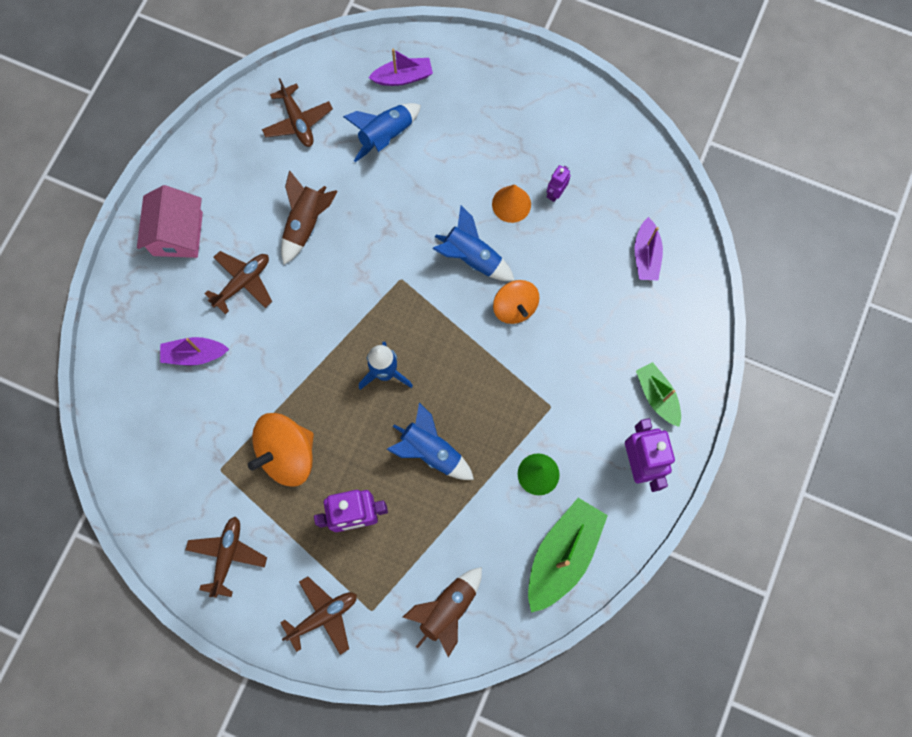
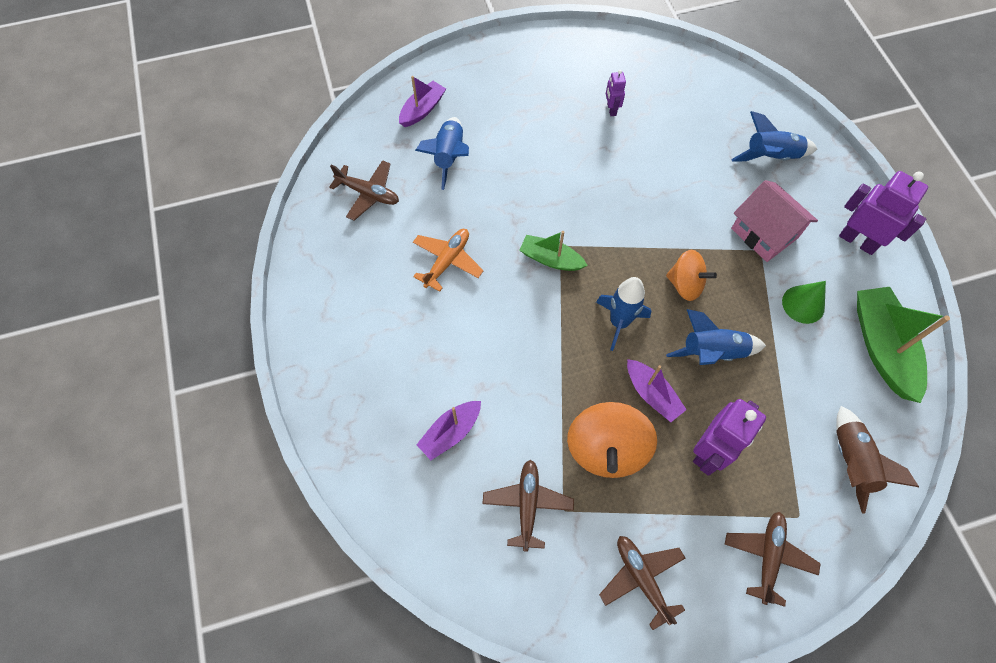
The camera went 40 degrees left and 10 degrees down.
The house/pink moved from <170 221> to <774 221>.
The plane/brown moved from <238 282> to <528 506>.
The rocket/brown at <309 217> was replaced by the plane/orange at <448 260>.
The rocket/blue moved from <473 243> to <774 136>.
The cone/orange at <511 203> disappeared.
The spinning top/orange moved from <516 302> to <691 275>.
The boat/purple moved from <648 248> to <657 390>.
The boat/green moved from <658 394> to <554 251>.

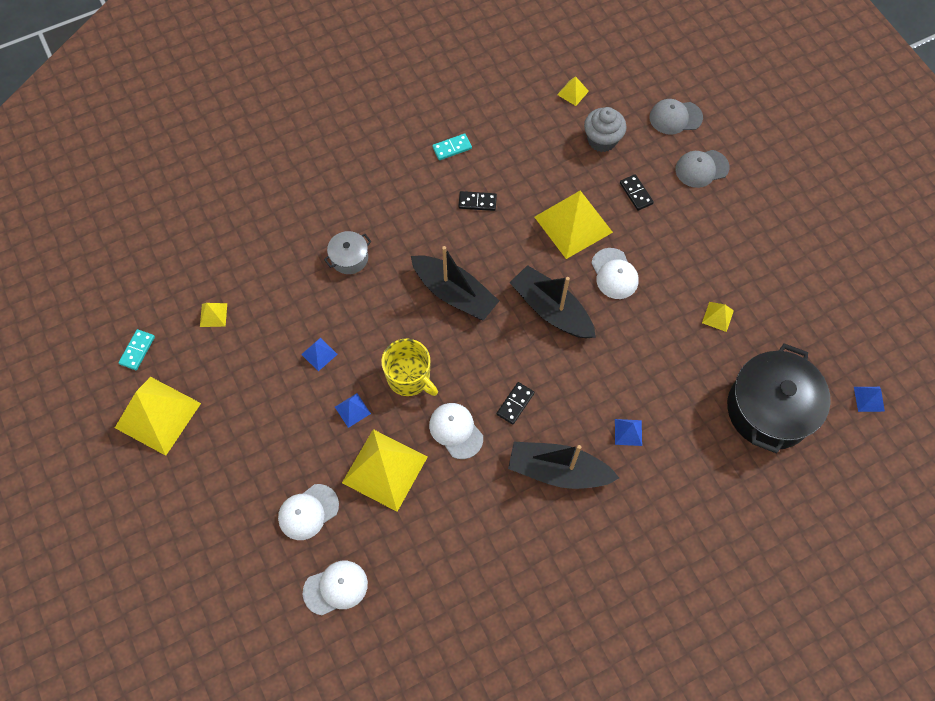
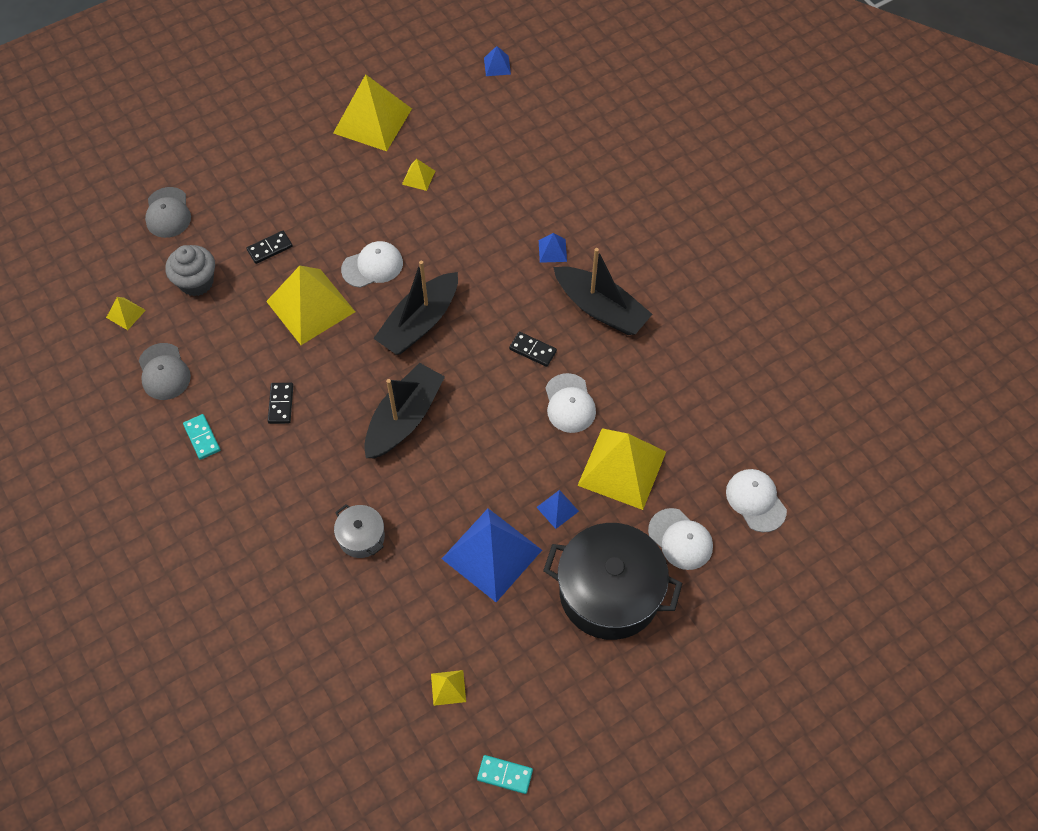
The camera went 95 degrees left and 5 degrees down.
The pyramid/yellow moved from <158 416> to <372 112>.
The pyramid/blue at <319 354> changed to 2.31 times the size.
The mug/yellow at <409 367> disappeared.
The cap/white at <456 431> turned 60 degrees counterclockwise.
The boat/black at <563 465> turned 60 degrees counterclockwise.
The cap/grey moved from <703 169> to <164 371>.
The pot/black moved from <779 398> to <613 581>.

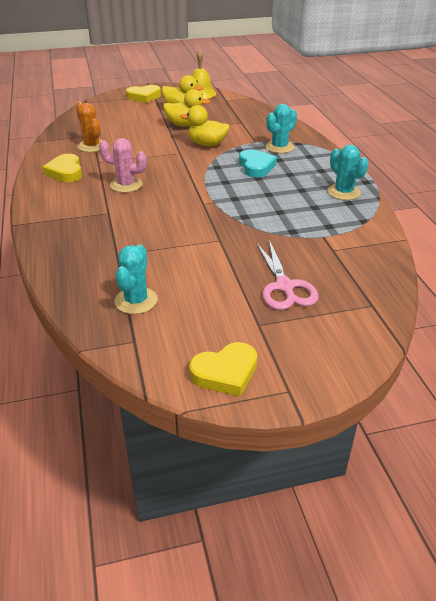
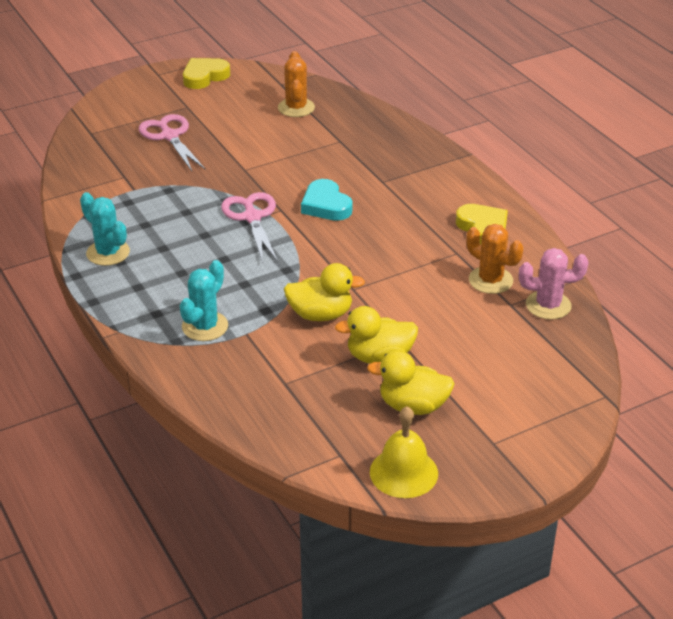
The camera went 165 degrees right and 0 degrees up.
The cactus/pink moved from <123 165> to <553 284>.
The cactus/turquoise at <136 279> became the cactus/orange at <296 84>.
The heart/yellow at <143 94> disappeared.
The heart/turquoise moved from <258 163> to <327 200>.
The scissors/pink at <249 227> appeared.

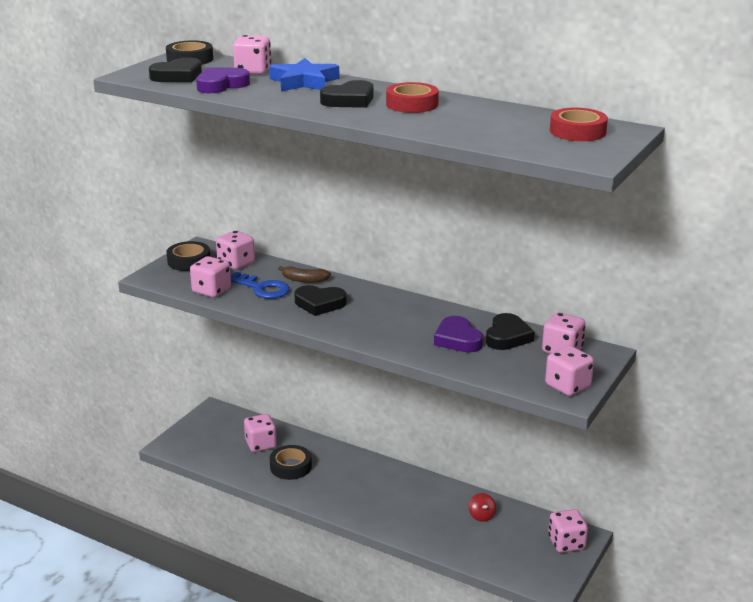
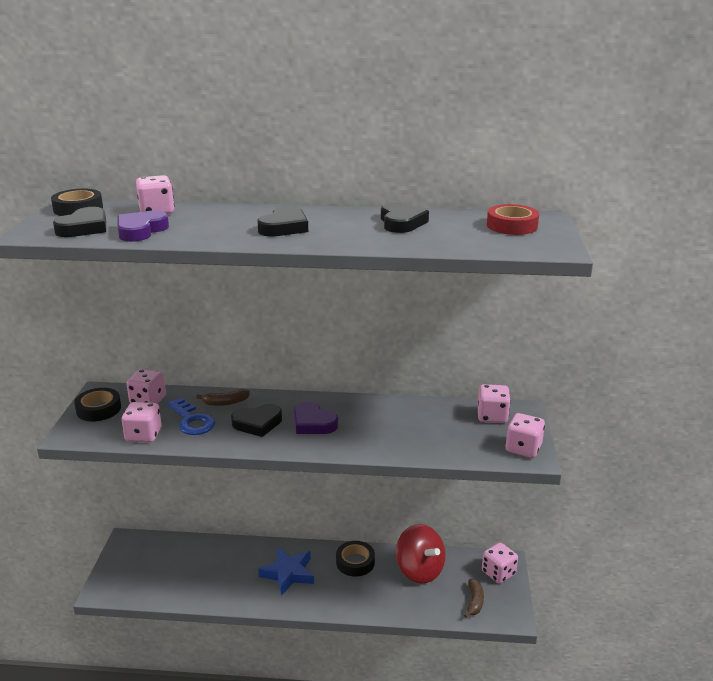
The camera went 25 degrees left and 0 degrees up.
The key/blue at <260 285> turned 45 degrees clockwise.
The dice/pink at <260 433> disappeared.
The star/blue moved from <304 74> to <286 571>.
The tape/black moved from <291 462> to <355 559>.
The tape/red at <412 97> disappeared.
The heart/purple moved from <458 334> to <316 418>.
The spinning top/red at <482 507> changed to 2.30 times the size.
The heart/black moved from <510 331> to <405 217>.
The banana/brown at <474 598> appeared.

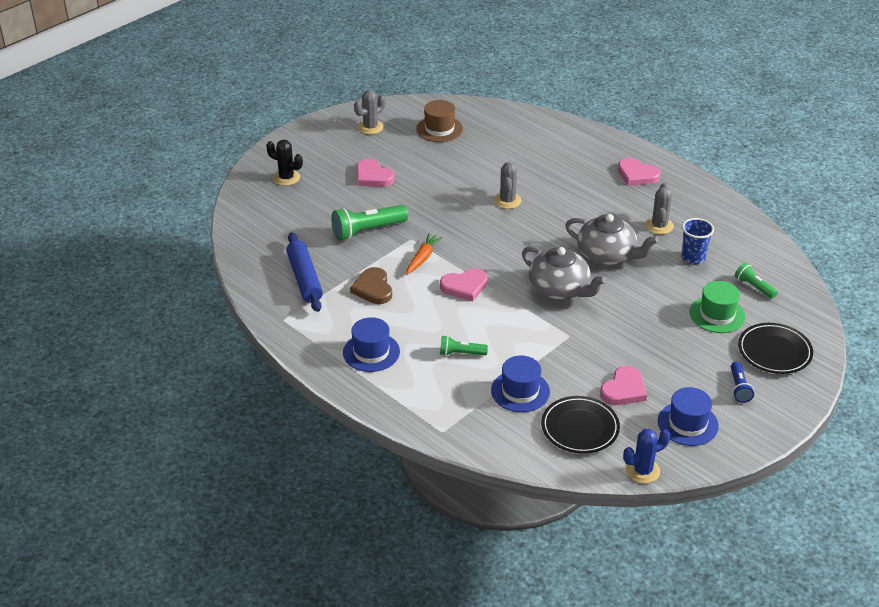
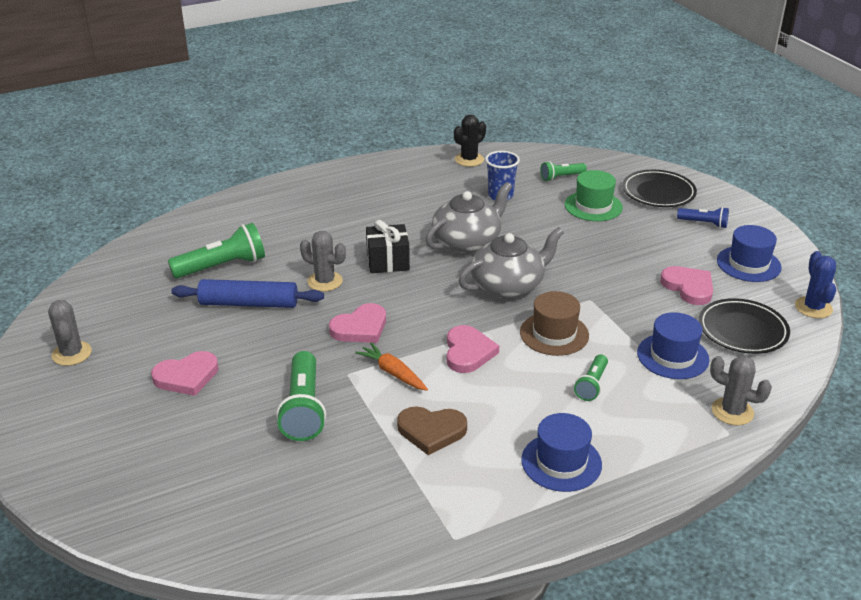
The camera went 70 degrees left and 5 degrees down.
The cactus/black moved from <284 163> to <470 140>.
The rolling pin/blue moved from <304 272> to <248 293>.
The hat/brown moved from <439 121> to <554 323>.
The heart/pink moved from <639 172> to <357 323>.
The cactus/grey moved from <660 208> to <741 391>.
The flashlight/green at <216 250> appeared.
The gift/black at <388 246> appeared.

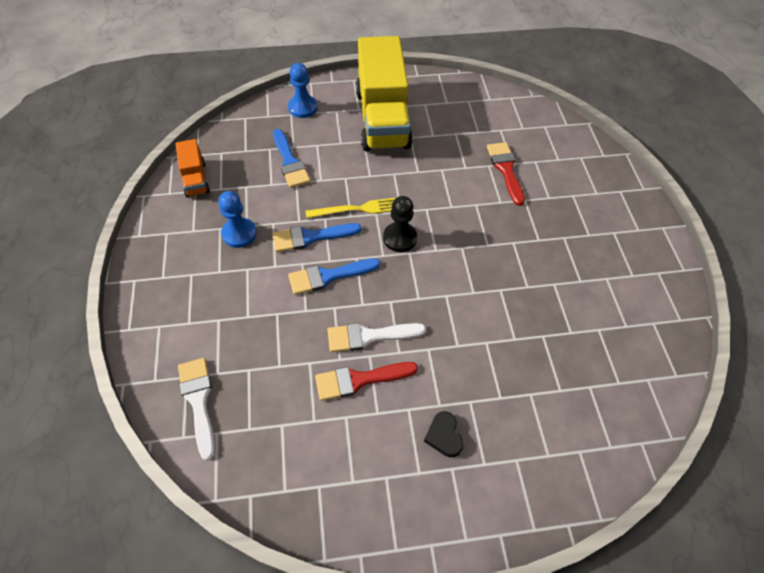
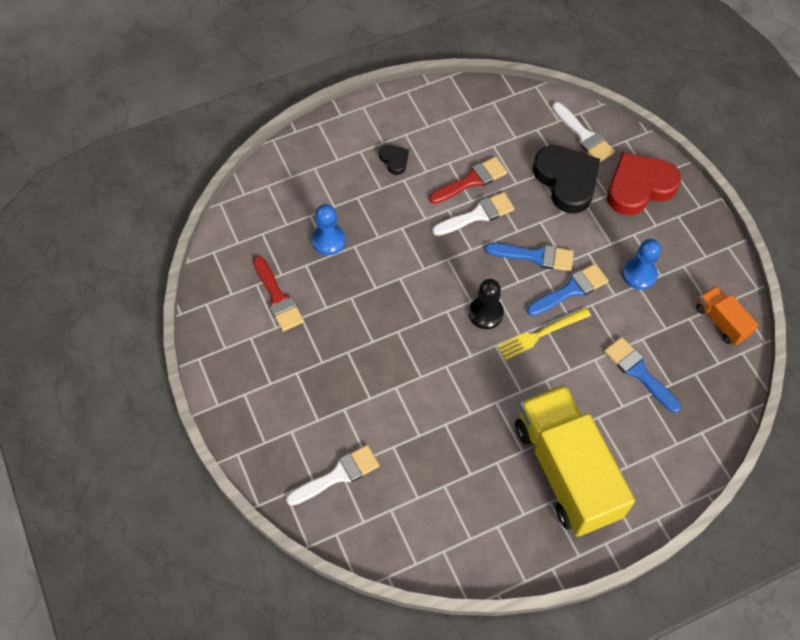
The camera went 165 degrees right and 5 degrees up.
The pawn/blue moved from <303 90> to <329 229>.
The brush/blue at <334 276> turned 45 degrees clockwise.
The brush/red moved from <506 174> to <278 293>.
The brush/white at <332 475> appeared.
The heart/black at <566 179> appeared.
The heart/red at <644 184> appeared.

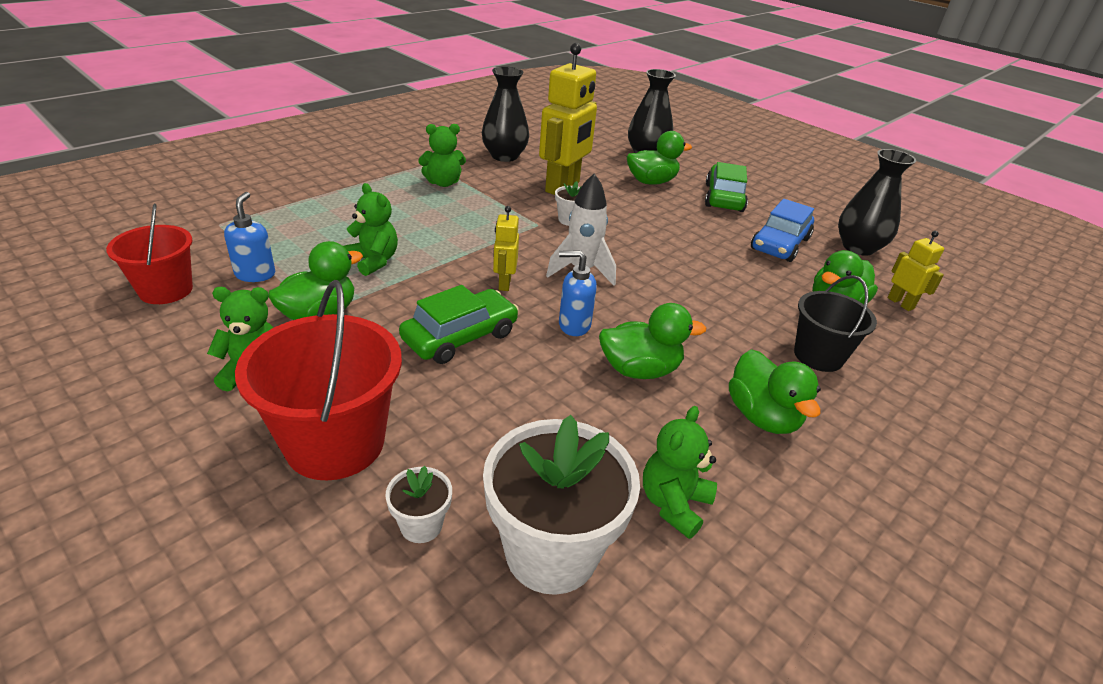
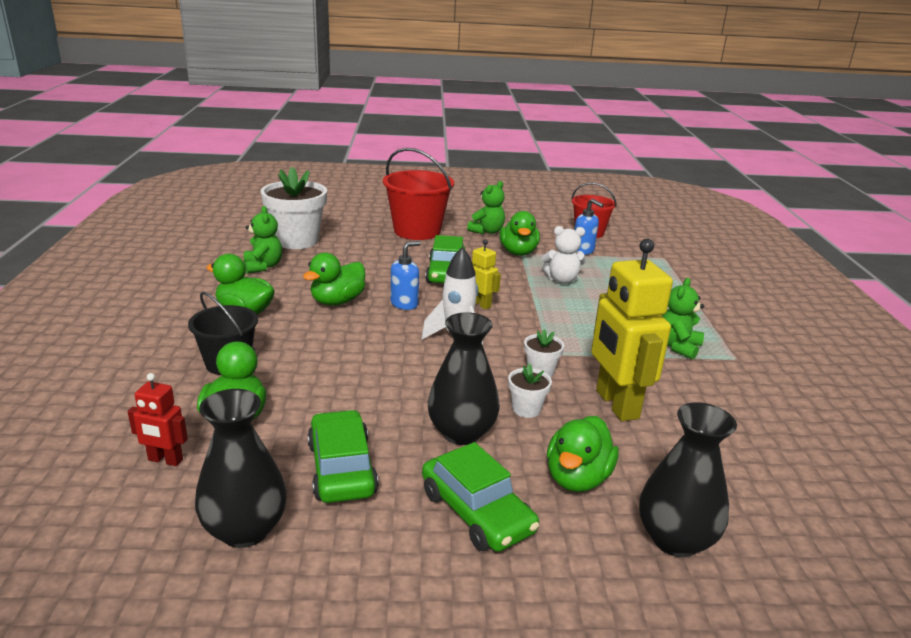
The camera went 135 degrees right and 10 degrees down.
The teddy bear/green at <371 229> became the teddy bear/white at <564 255>.
The flower pot/white moved from <418 504> to <530 390>.
The vase/black moved from <505 114> to <464 378>.
The car/blue at <782 230> became the car/green at <343 456>.
The robot/yellow at <916 271> became the robot/red at <158 419>.

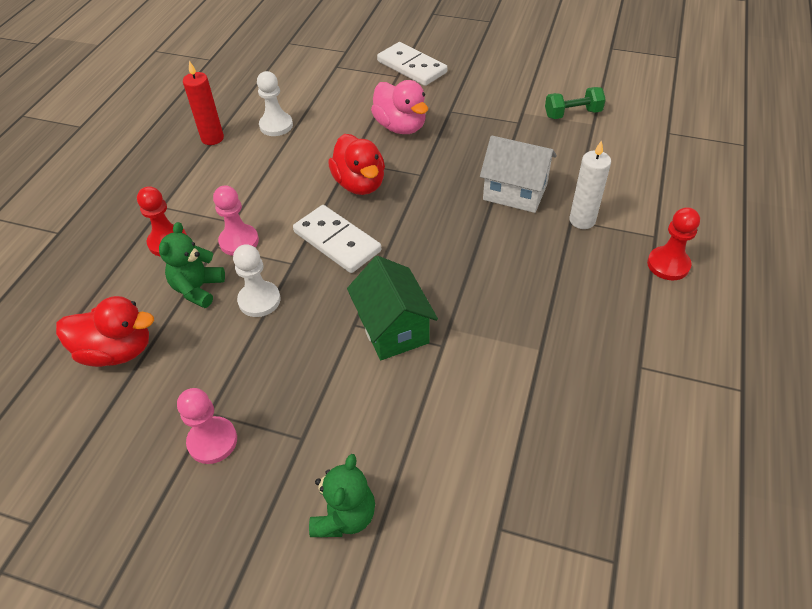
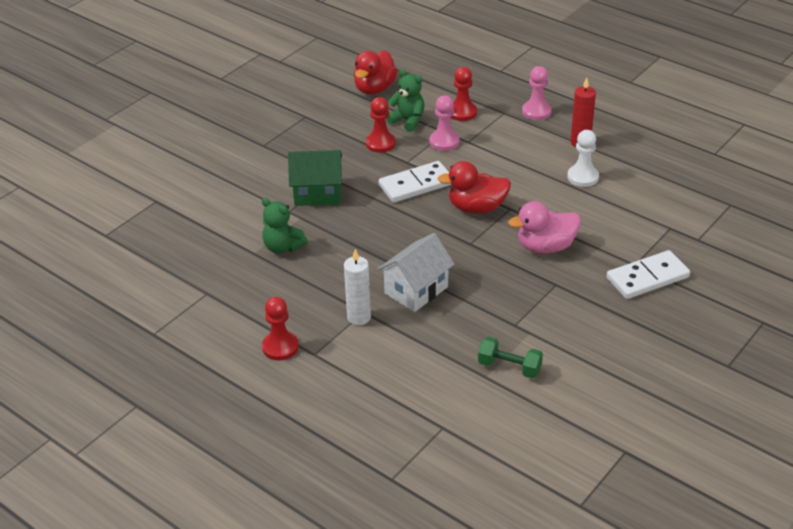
The camera went 110 degrees right and 10 degrees down.
The pawn/pink moved from <207 426> to <536 93>.
The pawn/white at <257 280> became the pawn/red at <381 125>.
The teddy bear/green moved from <342 496> to <285 226>.
The dumbbell/green at <575 103> turned 75 degrees counterclockwise.

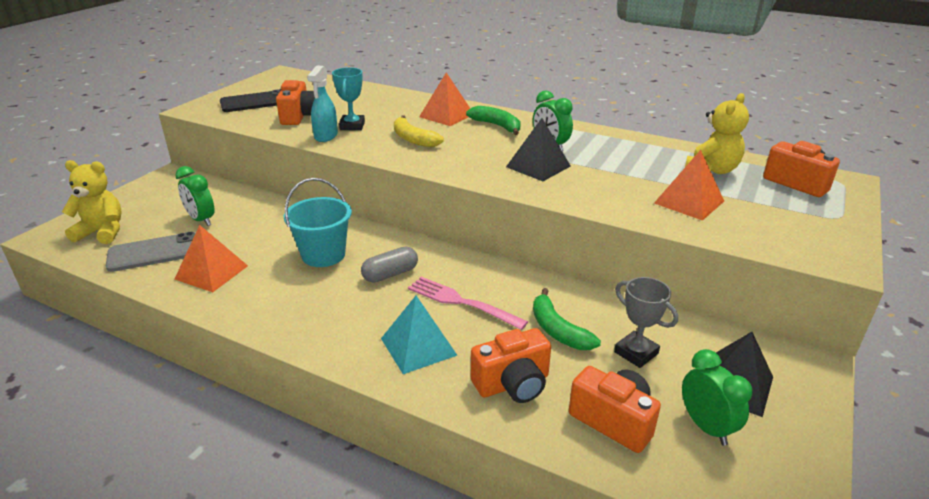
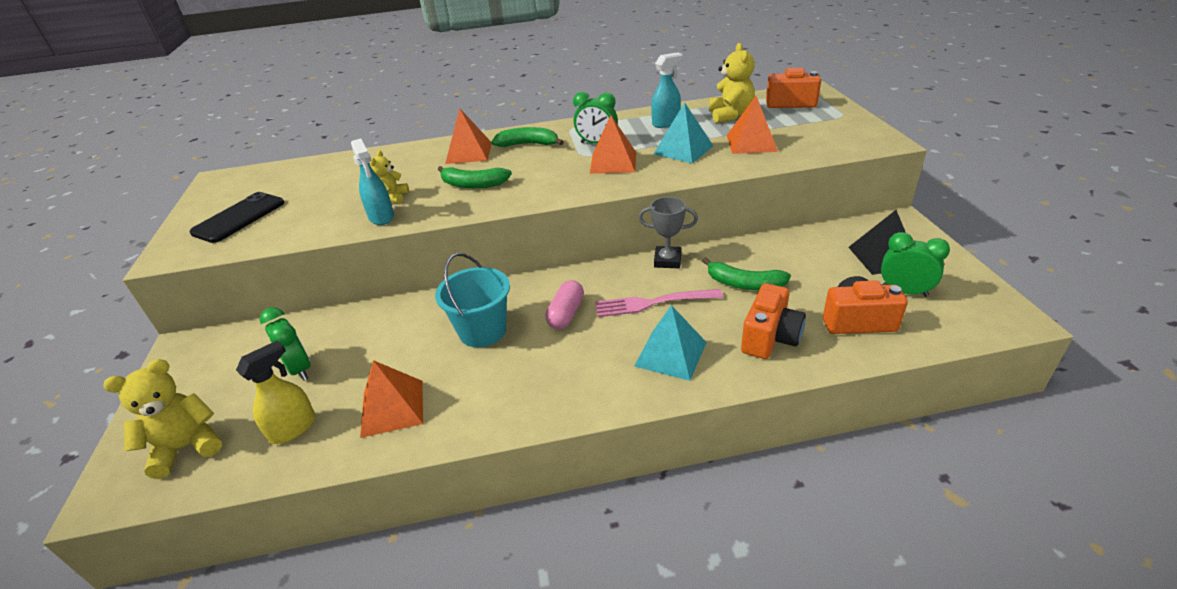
The camera went 35 degrees left and 5 degrees up.
The phone/grey at <150 252> was replaced by the spray bottle/yellow at <275 392>.
The clock/green at <195 196> turned 135 degrees counterclockwise.
The camera/orange at <295 102> disappeared.
The trophy/turquoise at <348 98> was replaced by the teddy bear/yellow at <389 176>.
The capsule/grey at <389 265> became the capsule/pink at <564 304>.
The banana/yellow at <419 131> became the banana/green at <475 177>.
The pyramid/black at <538 149> became the pyramid/orange at <613 144>.
The trophy/grey moved from <646 322> to <668 232>.
The spray bottle/turquoise at <666 90> appeared.
The pyramid/turquoise at <683 132> appeared.

